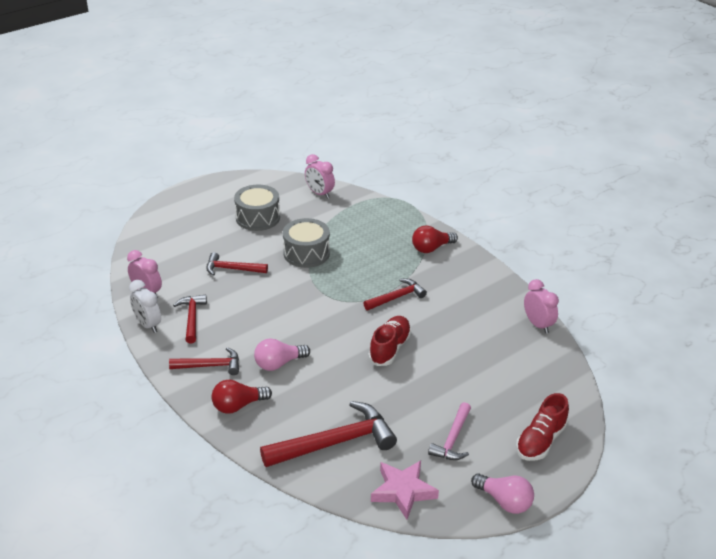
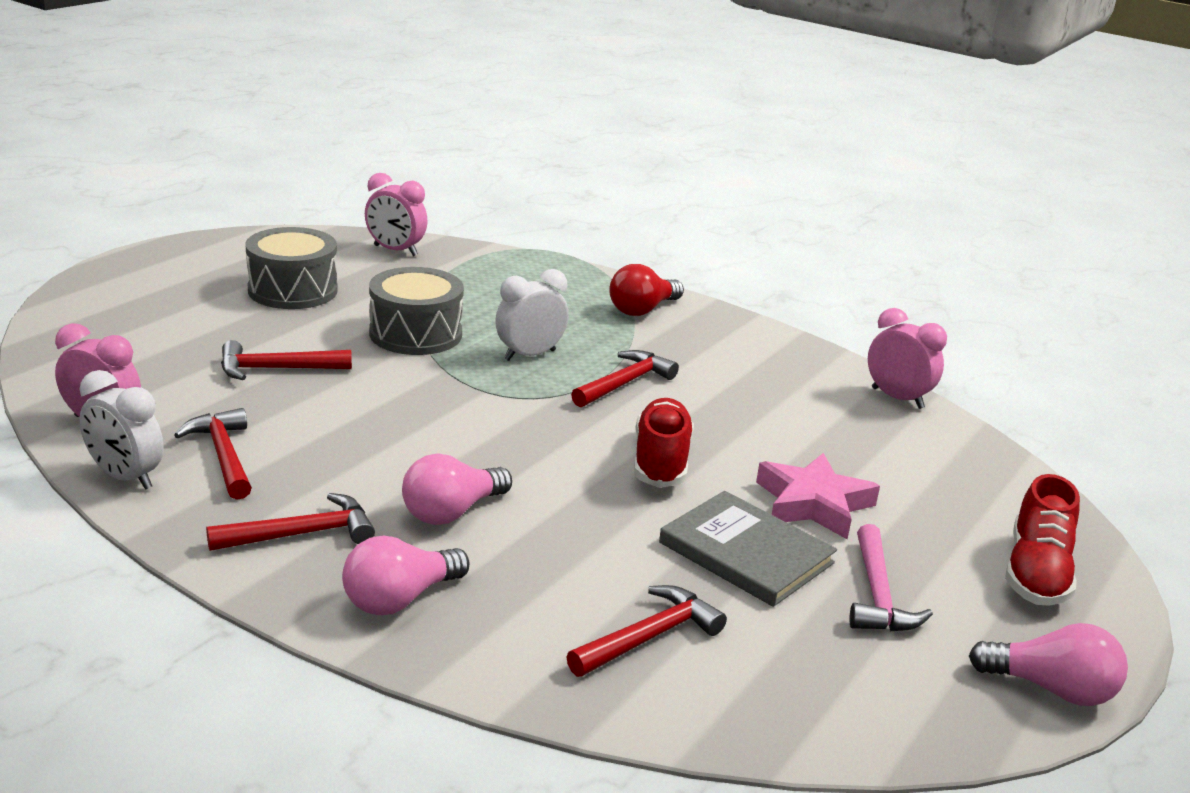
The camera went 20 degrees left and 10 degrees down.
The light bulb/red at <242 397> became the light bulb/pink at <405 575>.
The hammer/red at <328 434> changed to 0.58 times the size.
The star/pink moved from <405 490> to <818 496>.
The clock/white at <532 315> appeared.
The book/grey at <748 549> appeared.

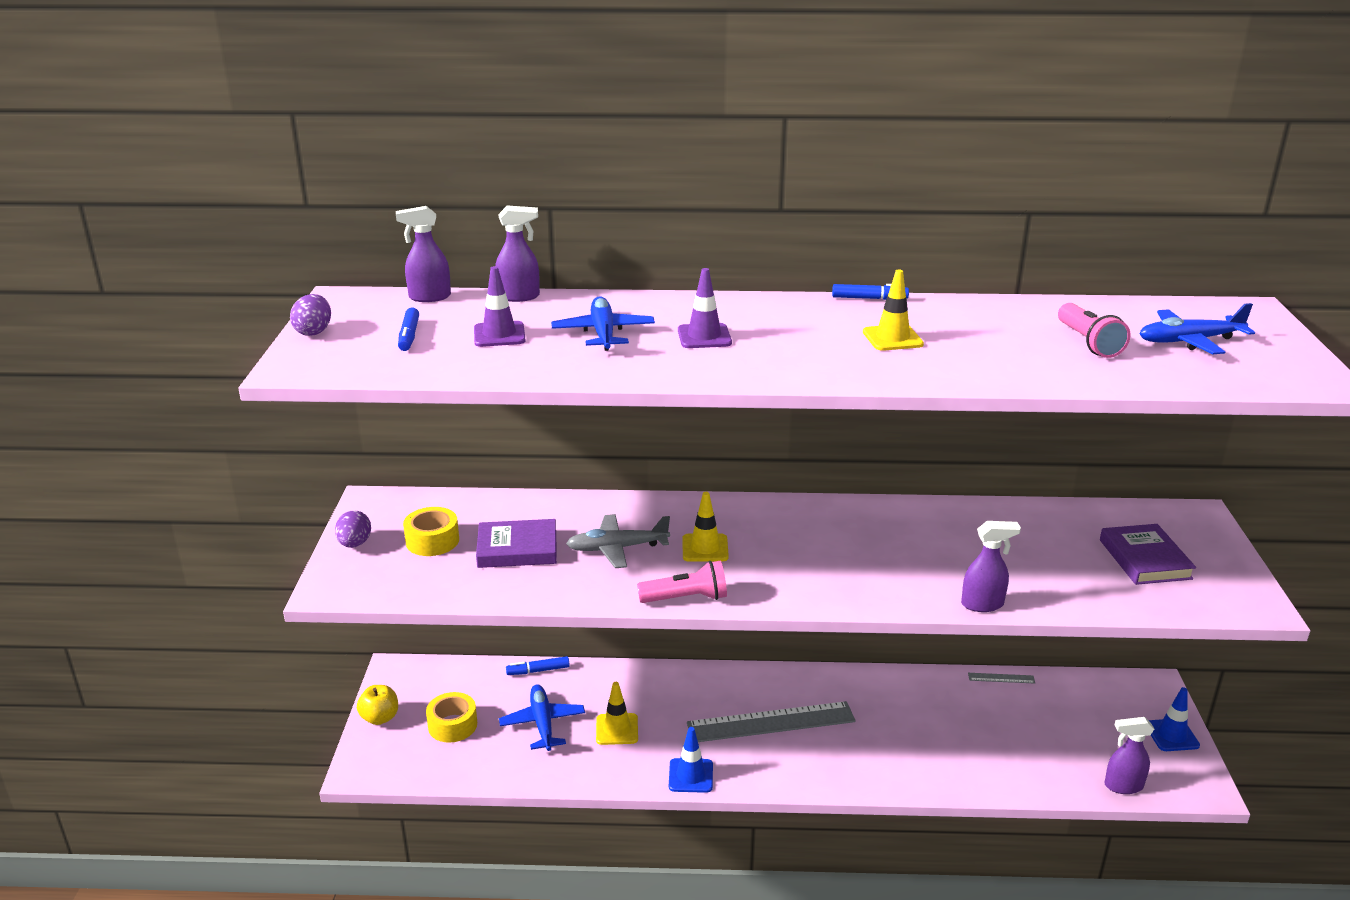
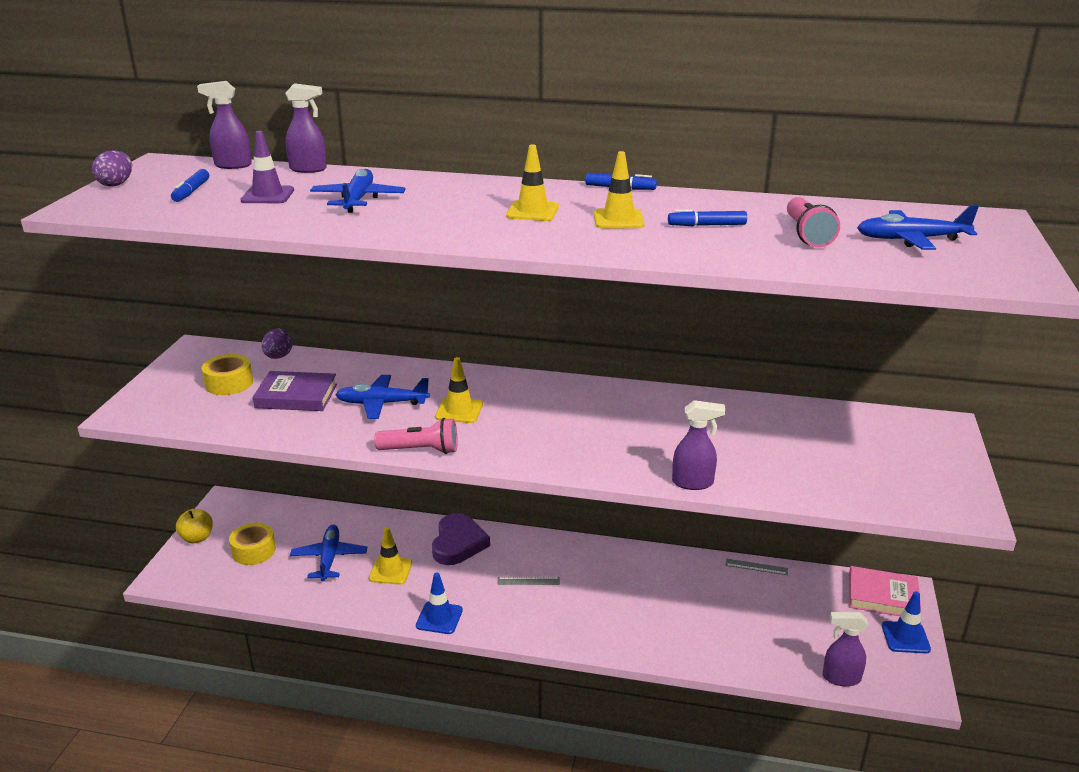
The camera went 10 degrees right and 0 degrees up.
The egg/purple moved from <353 529> to <277 344>.
The marker/blue moved from <538 665> to <707 217>.
The plane/grey at <618 541> became the plane/blue at <382 397>.
The traffic cone/purple at <705 308> disappeared.
The ruler/grey at <771 721> changed to 0.41 times the size.
The book/purple at <1148 554> disappeared.
The heart/purple at <461 539> appeared.
The traffic cone/yellow at <532 182> appeared.
The book/pink at <885 591> appeared.

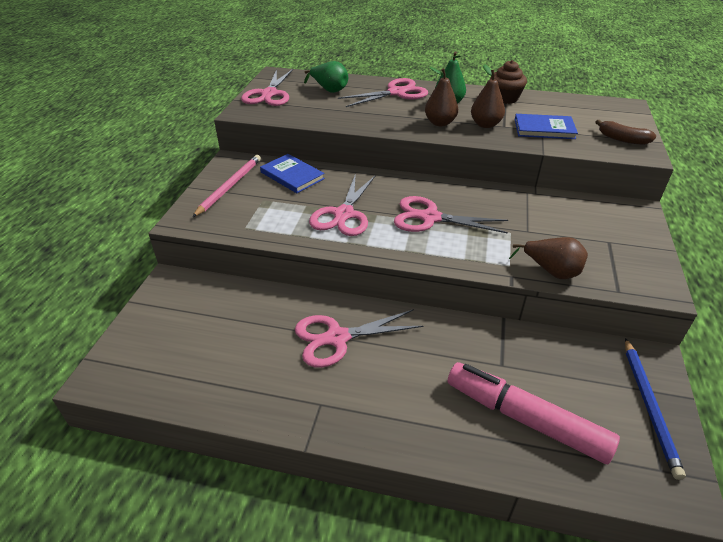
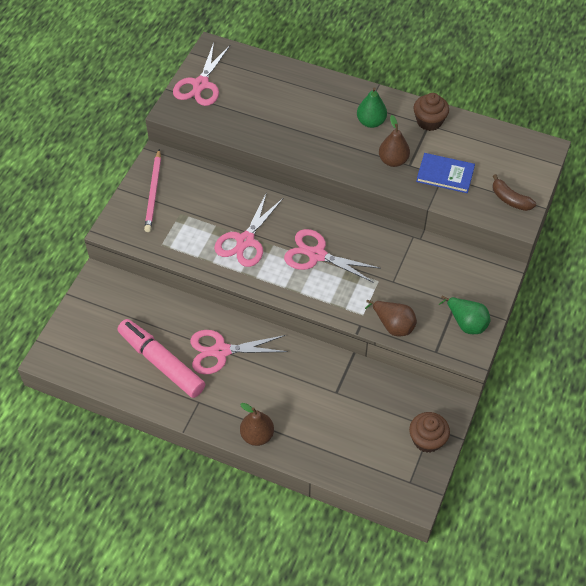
The camera went 10 degrees right and 15 degrees up.
The pencil/pink at <226 186> turned 150 degrees clockwise.
The book/blue at <292 173> disappeared.
The pear/green moved from <326 77> to <464 314>.
The scissors/pink at <383 92> disappeared.
The pear/brown moved from <441 96> to <257 424>.
The marker/pink moved from <534 413> to <161 358>.
The pencil/blue at <655 409> was replaced by the cupcake/brown at <429 432>.

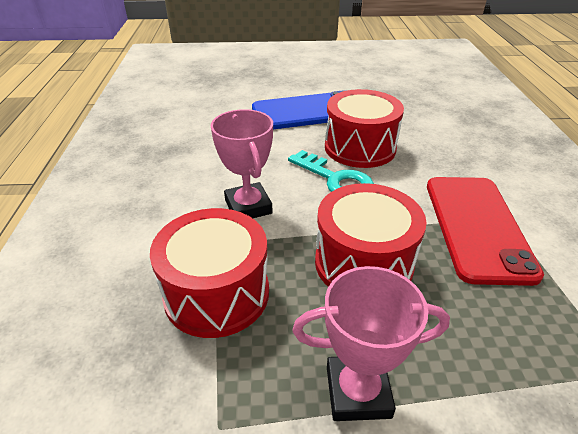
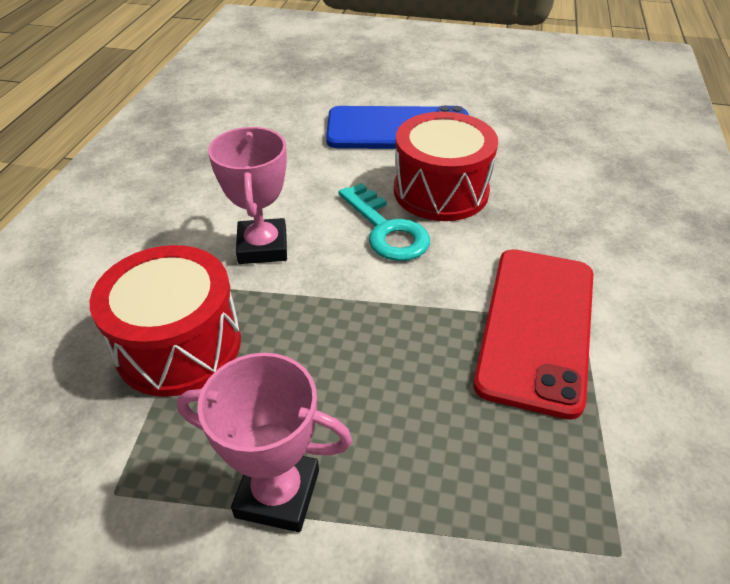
The camera went 15 degrees right and 5 degrees up.
The drum/red at <371 235> disappeared.

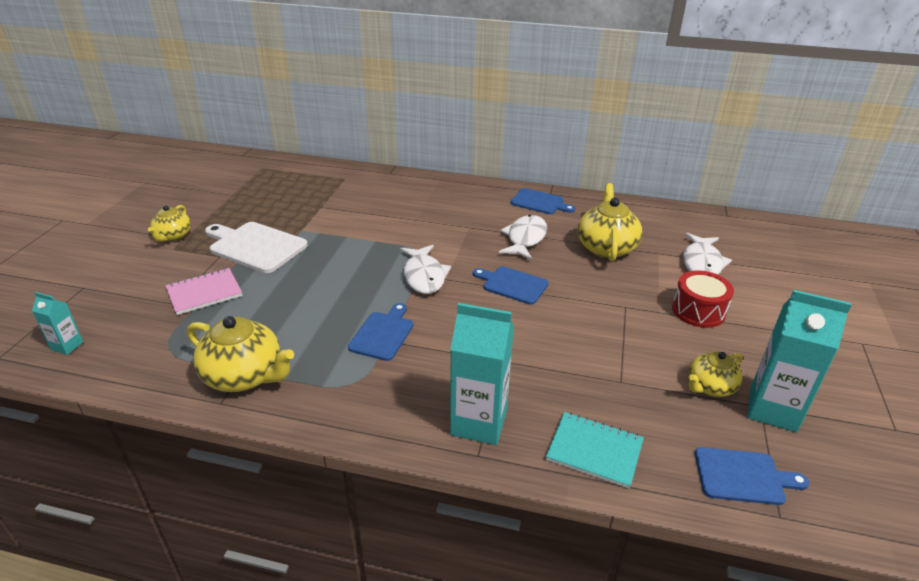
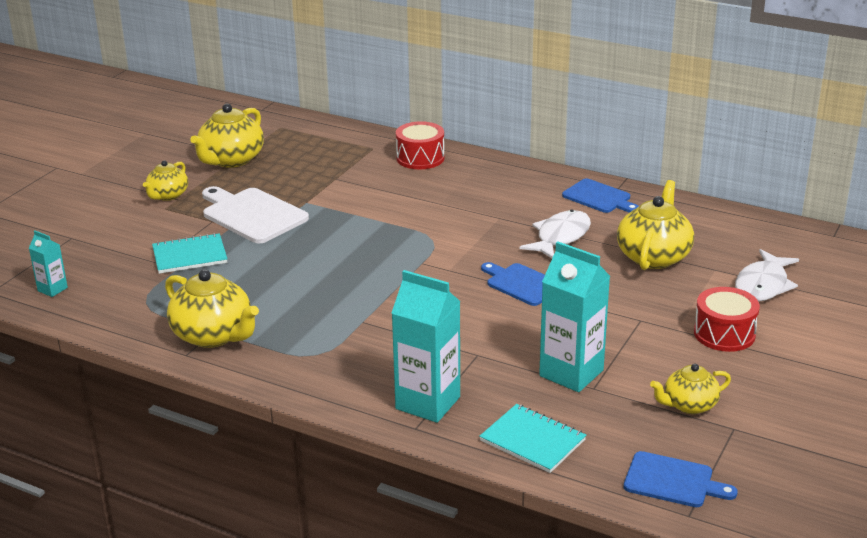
The camera went 15 degrees right and 5 degrees down.
The notebook/pink at <204 291> became the notebook/turquoise at <189 253>.
The cutting board/blue at <380 332> disappeared.
The fish/white at <425 269> disappeared.
The carton/turquoise moved from <799 361> to <574 316>.
The teapot/yellow at <227 136> appeared.
The drum/red at <420 145> appeared.

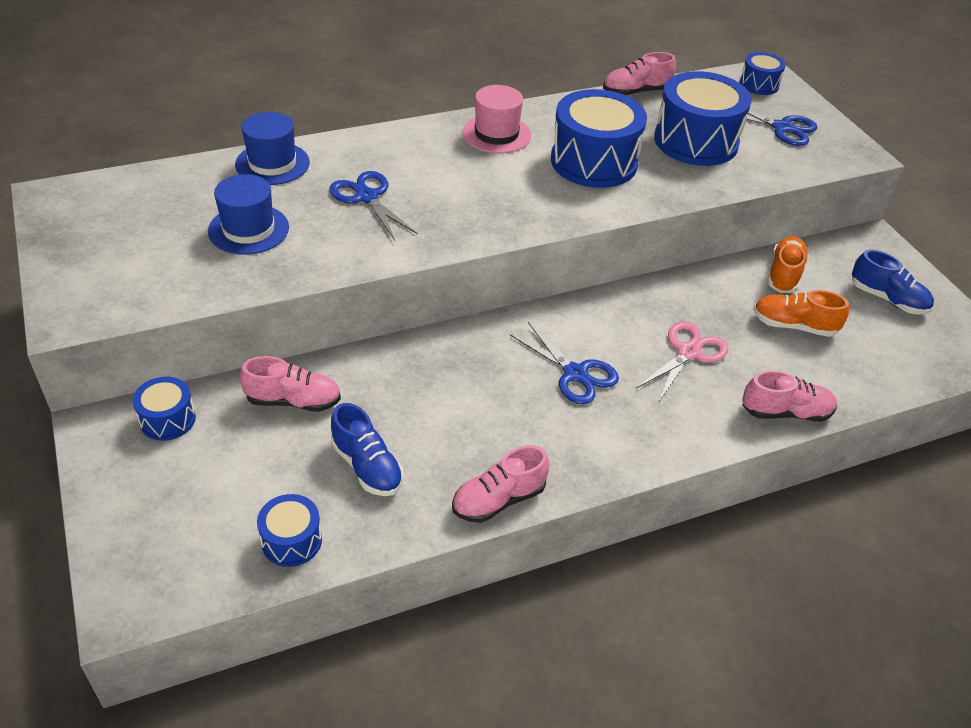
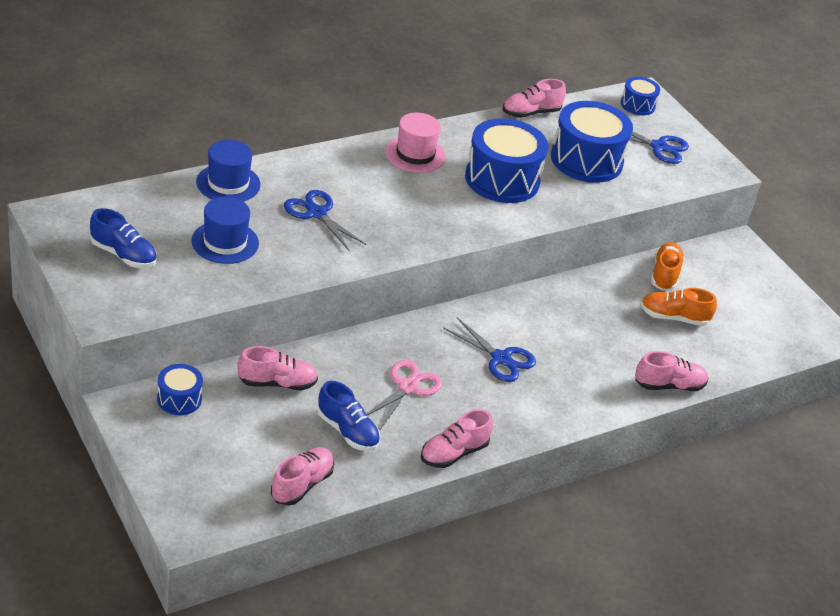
The camera went 10 degrees left and 5 degrees down.
The drum/blue at <289 530> was replaced by the shoe/pink at <302 476>.
The scissors/pink moved from <682 361> to <404 395>.
The shoe/blue moved from <893 282> to <123 238>.

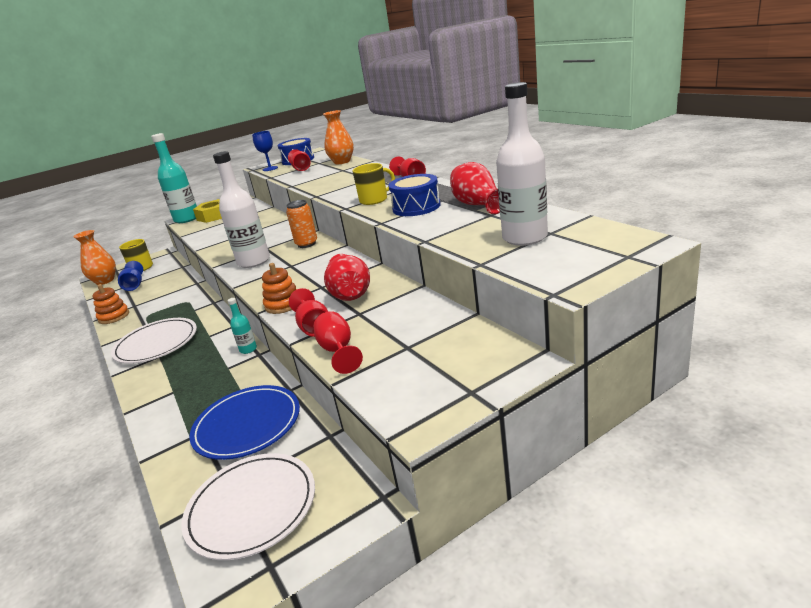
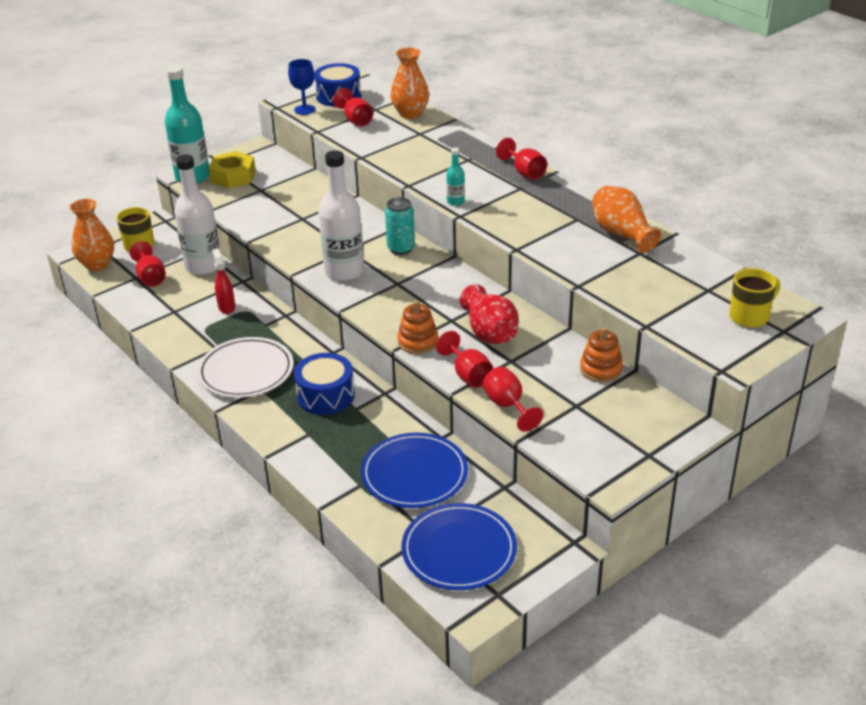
The camera went 10 degrees left and 10 degrees up.
The stacking toy/orange moved from <111 304> to <601 355>.
The goblet/blue at <130 276> became the goblet/red at <148 264>.
The plate/white at <248 506> became the plate/blue at <459 546>.
The bottle/turquoise moved from <242 326> to <455 177>.
The can/orange at <301 224> became the can/turquoise at <400 226>.
The mug/yellow moved from <373 184> to <754 298>.
The drum/blue moved from <414 195> to <324 384>.
The vase/red at <475 188> became the vase/orange at <627 219>.
The bottle/white moved from <522 164> to <197 214>.
The spray bottle/red at <223 281> appeared.

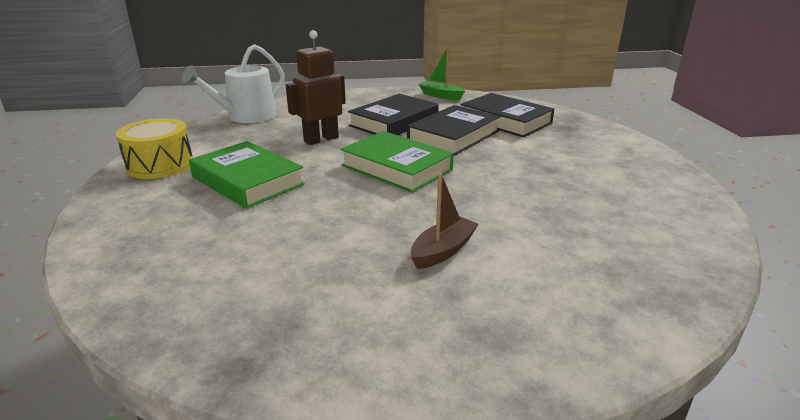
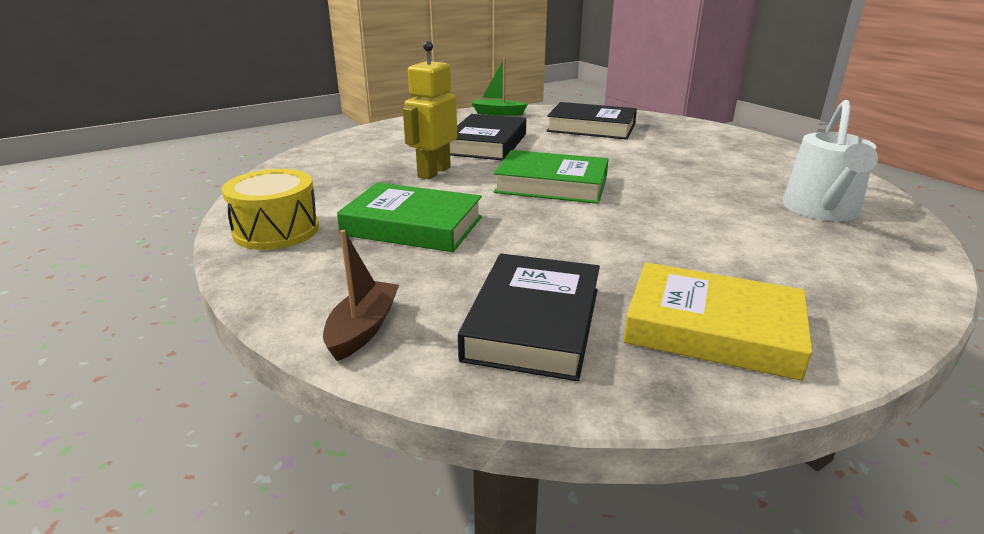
The camera went 25 degrees left and 0 degrees up.
The watering can/white moved from <233 83> to <830 160>.
The robot/brown at <316 87> became the robot/yellow at <430 110>.
The book/black moved from <453 130> to <529 317>.
The boat/brown moved from <445 221> to <361 295>.
The book/yellow at <717 321> appeared.

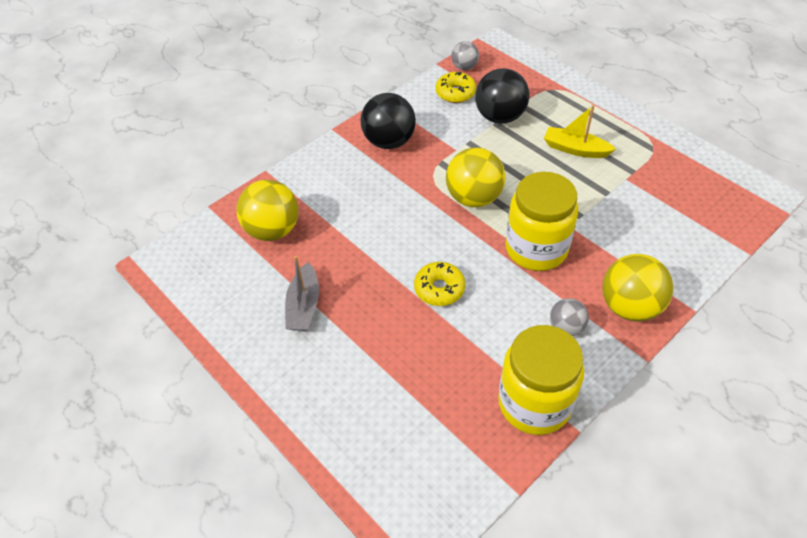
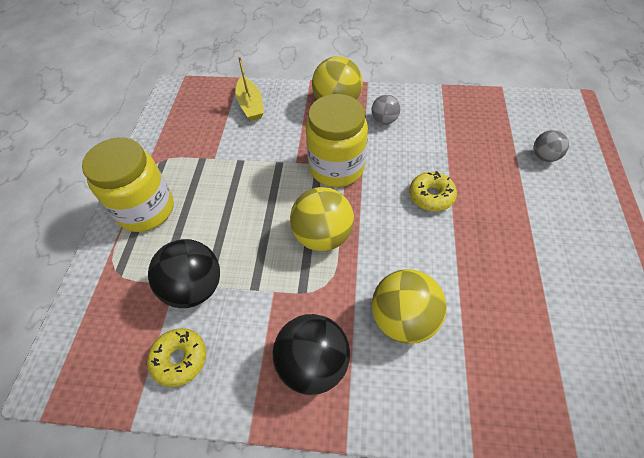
The camera went 130 degrees left and 5 degrees up.
The ball/yellow moved from <268 210> to <409 306>.
The boat/grey at <302 293> disappeared.
The ball/grey moved from <465 55> to <551 146>.
The jar/yellow moved from <541 380> to <128 184>.
The boat/yellow moved from <580 131> to <249 89>.

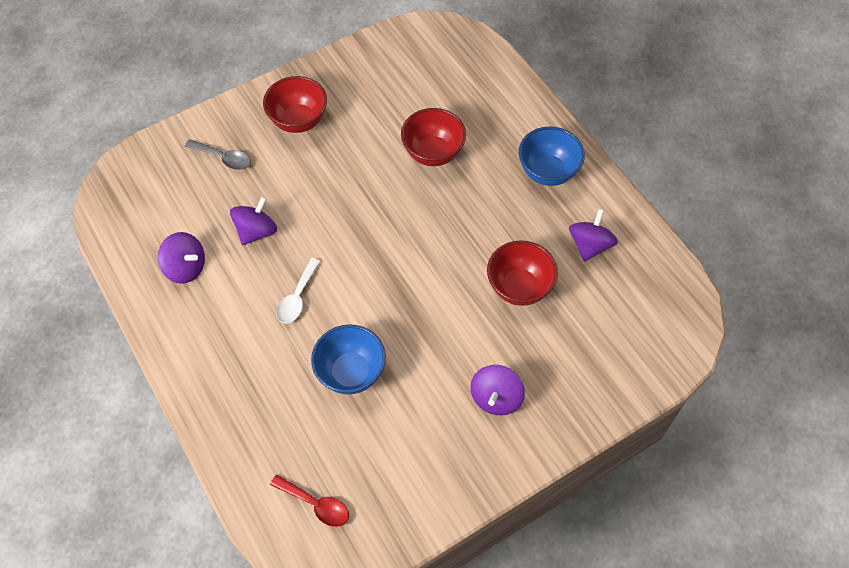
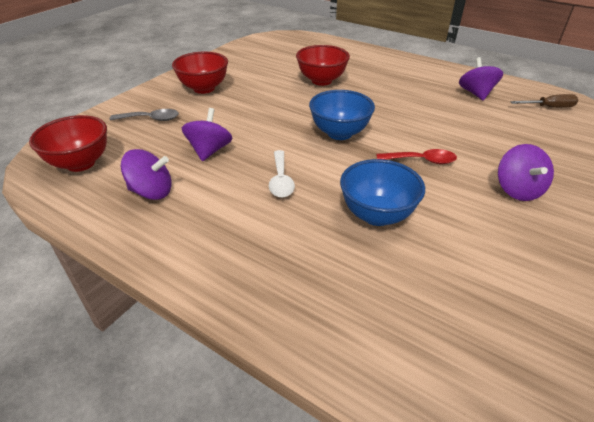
The camera went 25 degrees left and 20 degrees down.
The spoon/red moved from <309 501> to <417 156>.
The bowl/red moved from <522 273> to <68 143>.
The bowl/blue moved from <552 156> to <342 115>.
The screwdriver/brown at <544 101> appeared.

